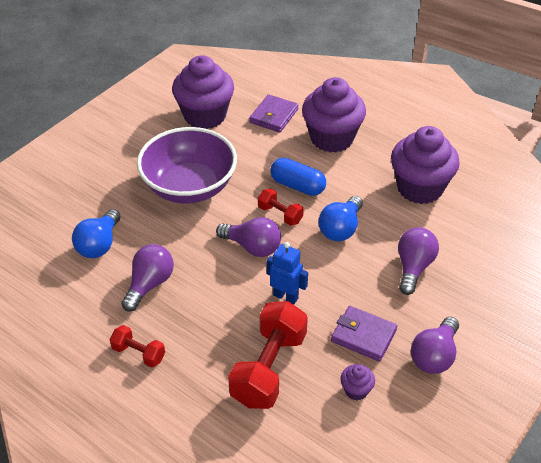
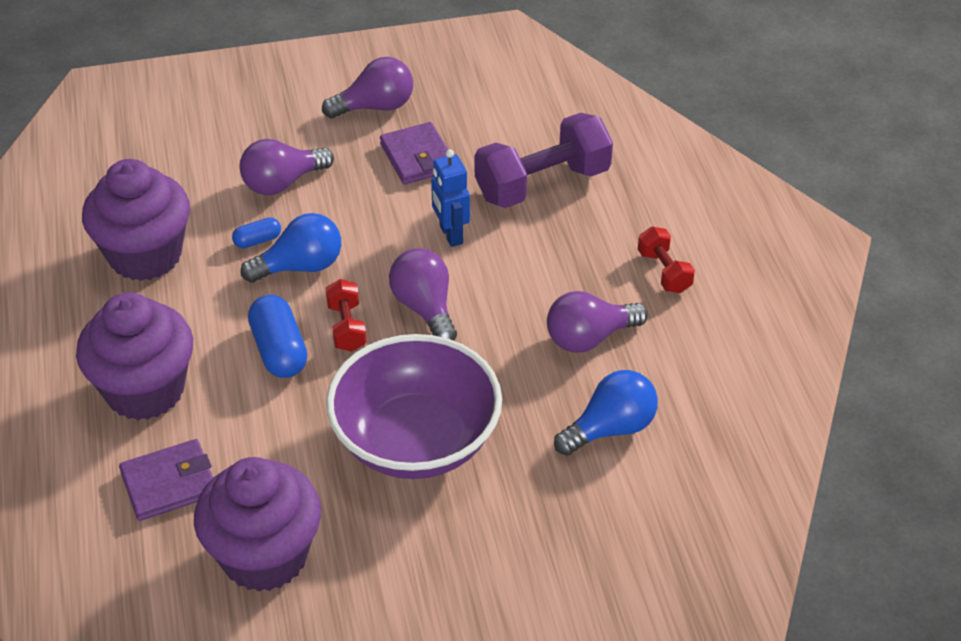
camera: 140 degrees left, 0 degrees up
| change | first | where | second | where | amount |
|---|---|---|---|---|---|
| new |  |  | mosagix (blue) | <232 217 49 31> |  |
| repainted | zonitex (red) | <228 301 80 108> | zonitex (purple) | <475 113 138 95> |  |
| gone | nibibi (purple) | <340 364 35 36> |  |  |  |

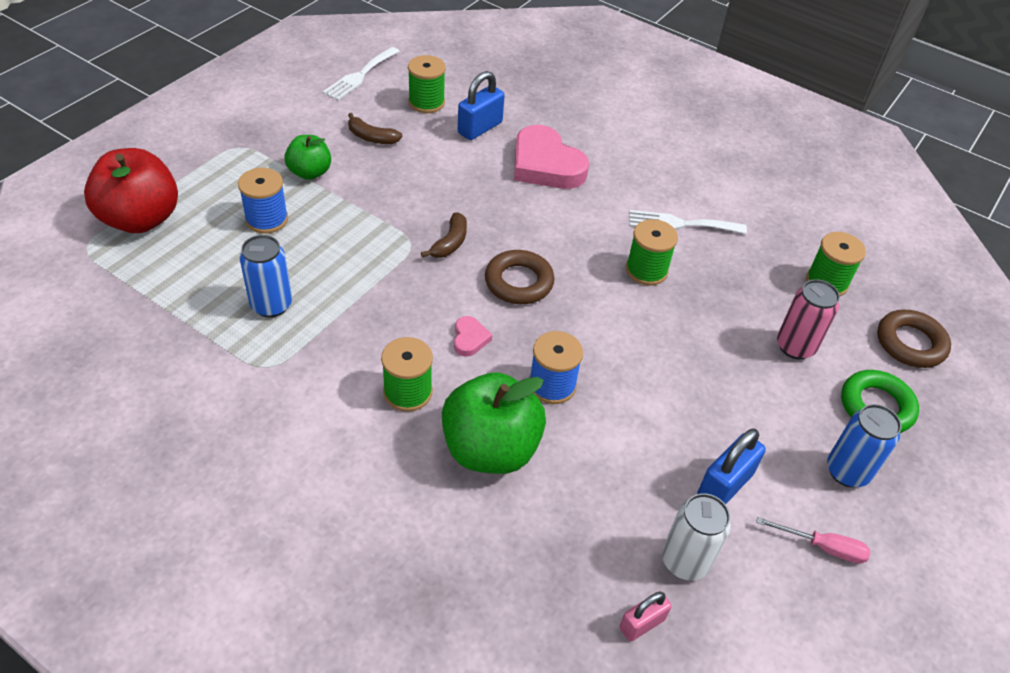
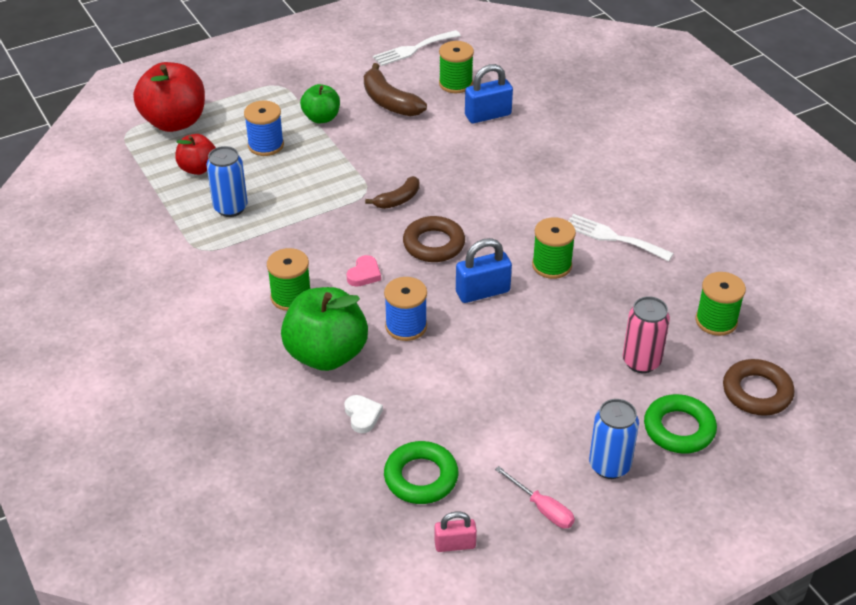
camera: 30 degrees right, 5 degrees down
| change | first | where | second | where | amount |
|---|---|---|---|---|---|
| new |  |  | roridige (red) | <175 134 41 41> |  |
| new |  |  | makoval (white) | <344 395 39 38> |  |
| scaled | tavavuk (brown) | <348 113 54 31> |  | <364 63 63 53> | x1.59 |
| swapped | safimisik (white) | <662 493 69 87> | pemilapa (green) | <384 441 75 63> |  |
| shifted | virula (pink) | <619 591 53 51> |  | <434 511 43 41> |  |
| shifted | virula (blue) | <697 429 69 75> |  | <456 238 56 65> |  |
| gone | makoval (pink) | <514 125 75 64> |  |  |  |

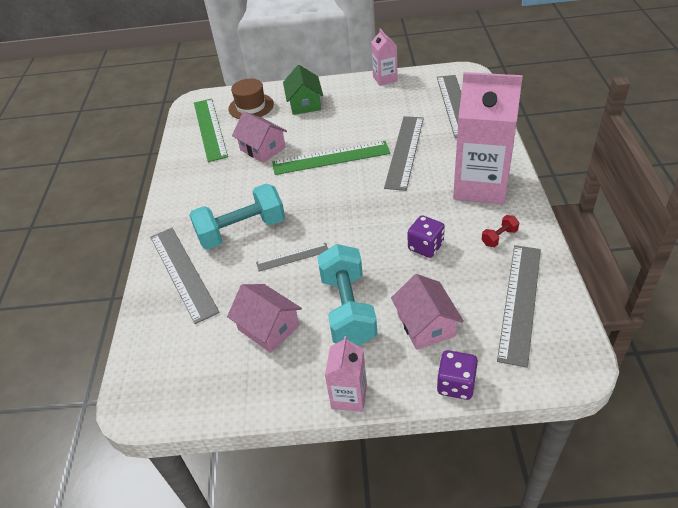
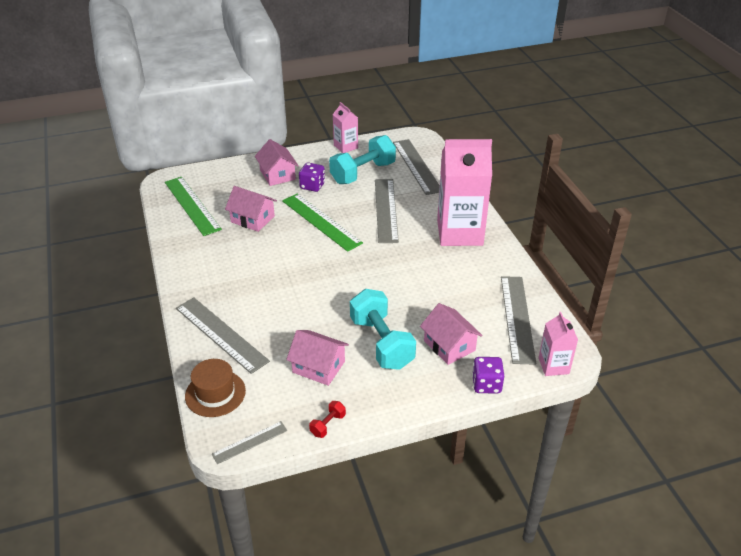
camera: 20 degrees left, 5 degrees down
| change | first | where | second | where | amount |
|---|---|---|---|---|---|
| shifted | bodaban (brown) | <228 78 46 41> |  | <185 359 61 58> |  |
| shifted | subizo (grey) | <256 243 72 28> |  | <212 421 75 43> |  |
| repainted | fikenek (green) | <283 65 40 50> | fikenek (pink) | <255 139 44 47> |  |
| rotated | subizo (green) | <272 141 118 34> |  | <282 193 81 59> | 75 degrees clockwise |
| shifted | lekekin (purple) | <408 215 37 43> |  | <299 162 26 30> |  |
| shifted | zonitex (red) | <481 215 38 32> |  | <309 401 37 37> |  |
| shifted | zonitex (turquoise) | <189 184 96 66> |  | <329 135 67 49> |  |
| shifted | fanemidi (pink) | <325 336 42 76> |  | <539 312 39 64> |  |

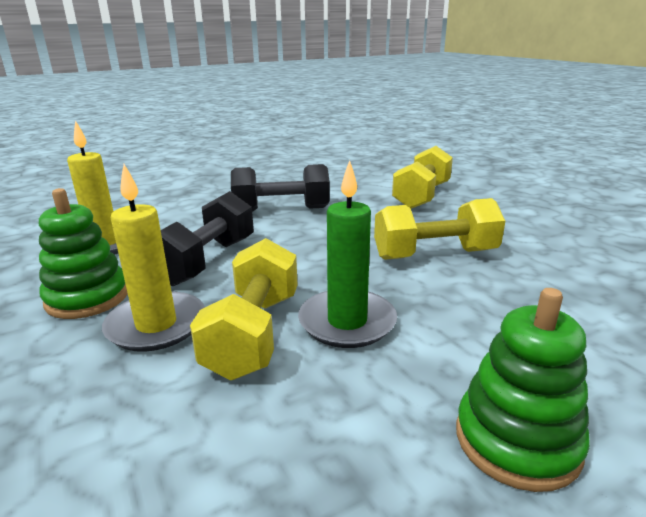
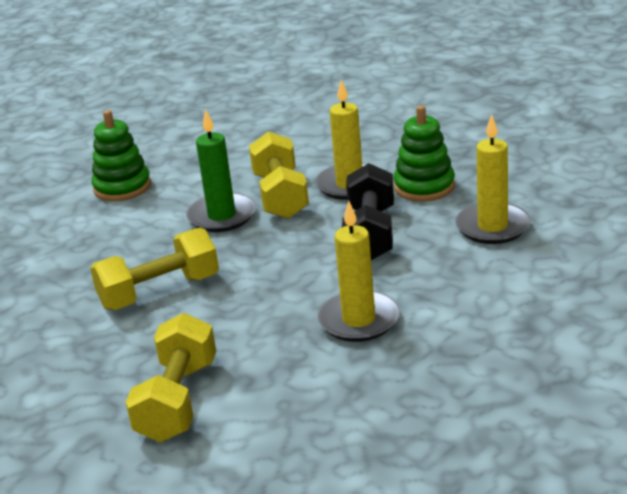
camera: 165 degrees right, 5 degrees up
| change | first | where | second | where | amount |
|---|---|---|---|---|---|
| swapped | zonitex (black) | <231 164 99 47> | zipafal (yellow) | <317 200 83 142> |  |

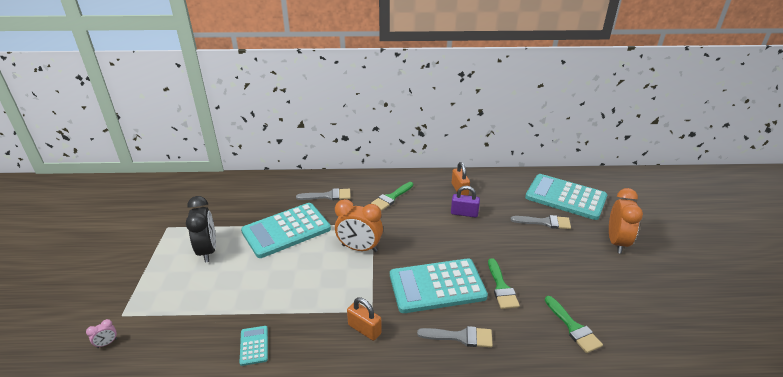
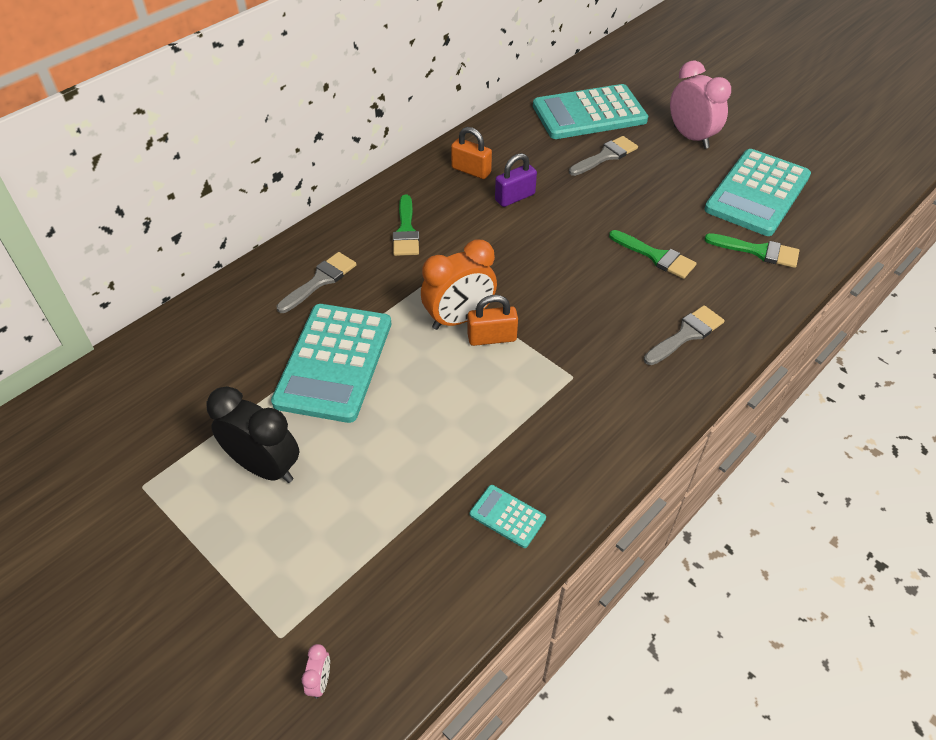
camera: 45 degrees left, 15 degrees up
| change | first | where | second | where | amount |
|---|---|---|---|---|---|
| shifted | virula (orange) | <347 298 35 43> |  | <468 295 50 51> |  |
| repainted | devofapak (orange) | <609 188 34 66> | devofapak (pink) | <670 60 61 89> |  |
| shifted | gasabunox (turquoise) | <390 258 98 55> |  | <704 149 107 87> |  |

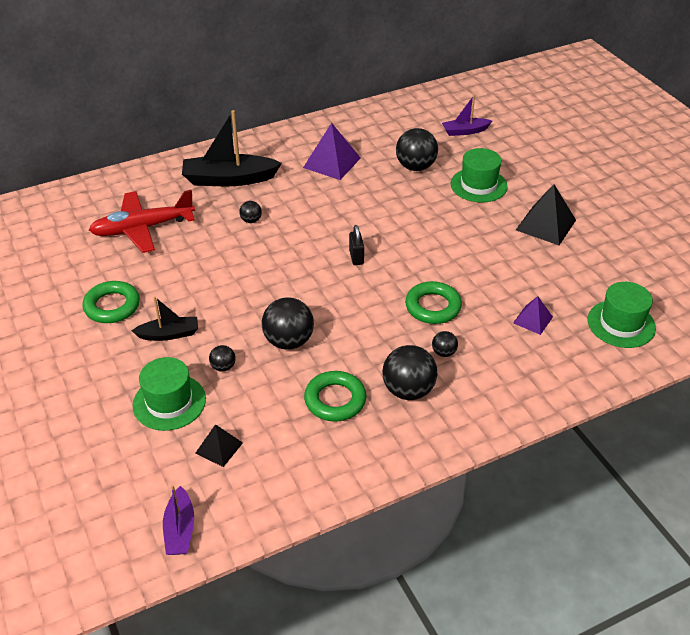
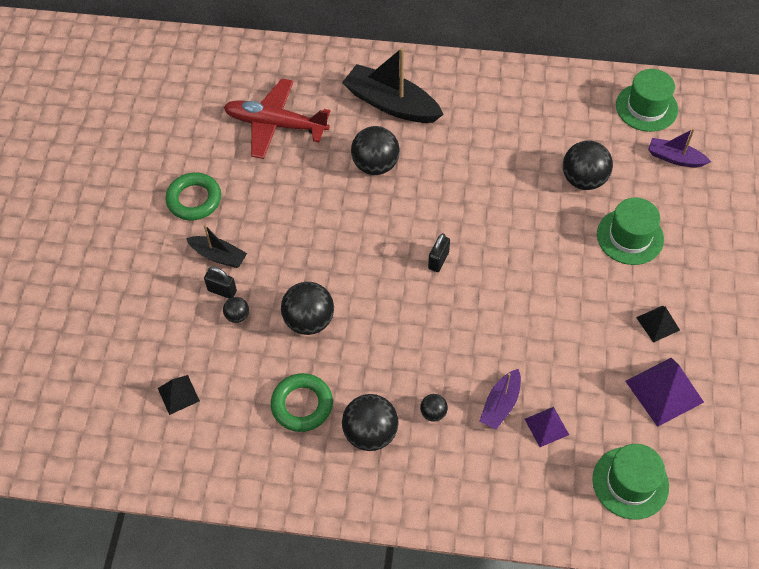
camera: 35 degrees right, 15 degrees up
| change | first | where | second | where | amount |
|---|---|---|---|---|---|
| new |  |  | virula (black) | <204 267 33 32> |  |
| scaled | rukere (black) | <239 201 23 22> |  | <351 126 49 49> | x2.02 |
| shifted | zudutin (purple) | <163 485 31 70> |  | <479 369 42 60> |  |
| shifted | bodaban (green) | <132 357 74 74> |  | <616 69 62 63> |  |
| shifted | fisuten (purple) | <303 123 57 57> |  | <625 358 79 69> |  |
| scaled | fisuten (black) | <516 184 60 61> |  | <636 306 44 37> | x0.58 |
| gone | pemilapa (green) | <405 281 57 43> |  |  |  |

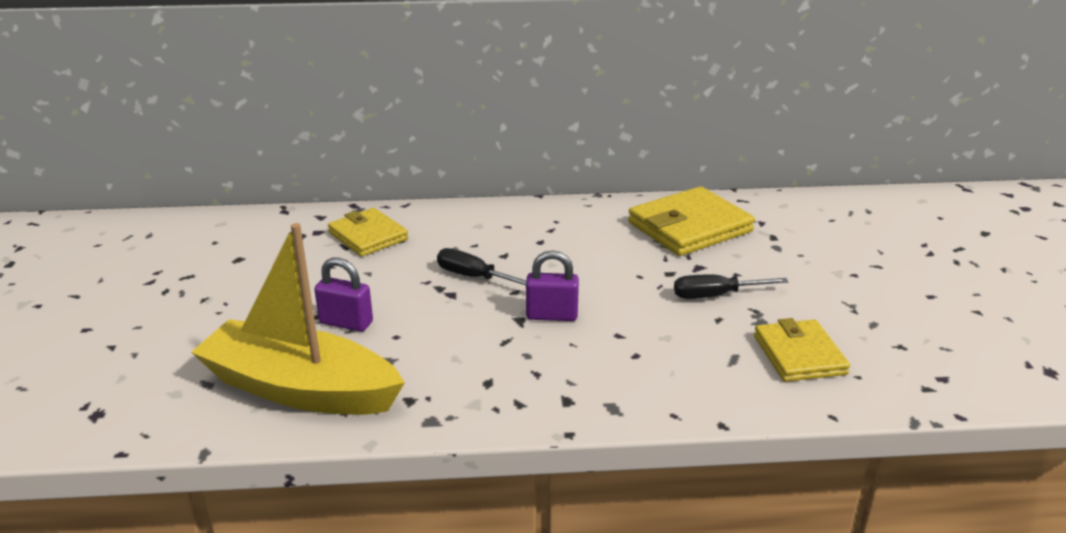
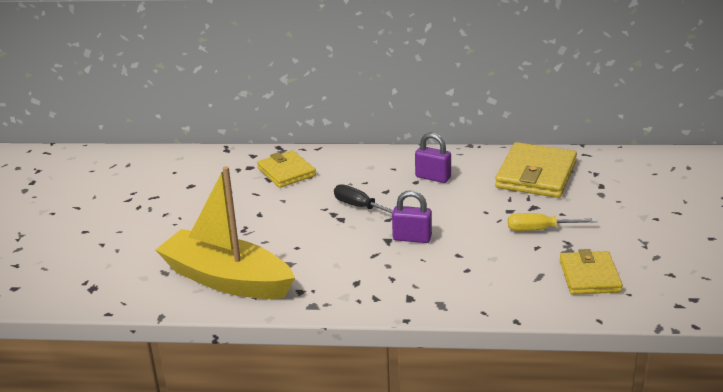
camera: 10 degrees right, 0 degrees up
| change | first | where | second | where | amount |
|---|---|---|---|---|---|
| shifted | virula (purple) | <314 257 59 75> |  | <415 133 36 50> |  |
| rotated | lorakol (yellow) | <628 186 127 70> |  | <495 142 82 56> | 45 degrees counterclockwise |
| repainted | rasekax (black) | <674 274 115 25> | rasekax (yellow) | <508 213 89 18> |  |

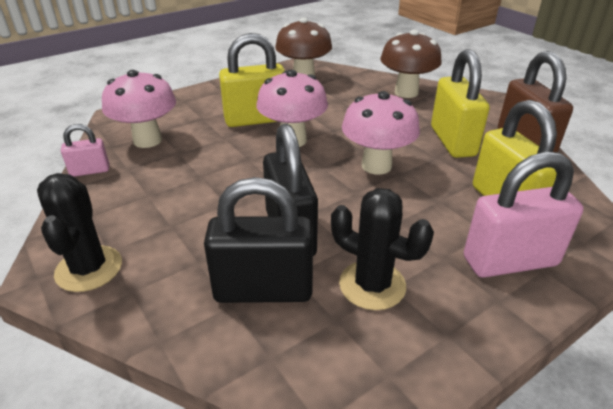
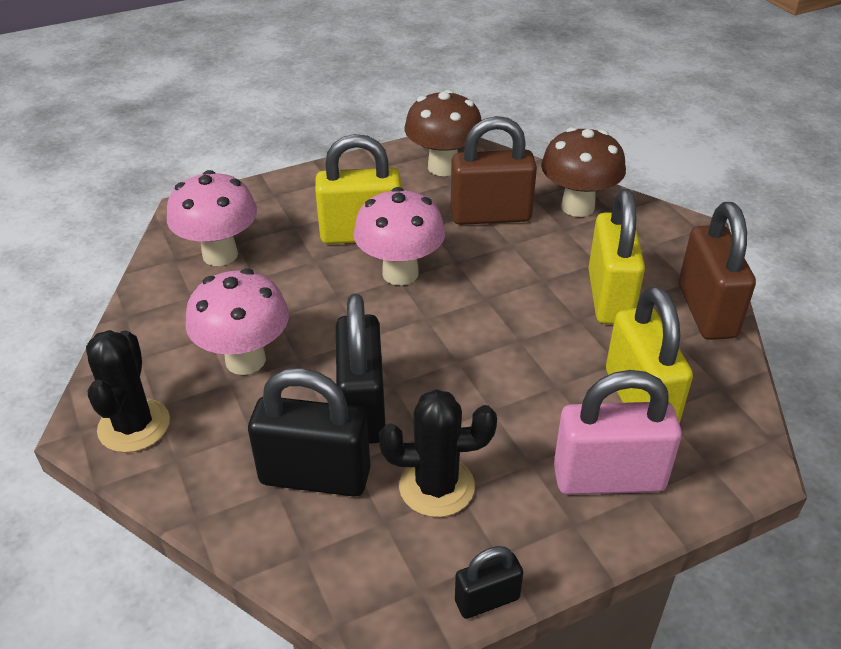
camera: 10 degrees right, 5 degrees up
| change | first | where | second | where | amount |
|---|---|---|---|---|---|
| shifted | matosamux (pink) | <342 91 78 84> |  | <185 269 104 106> |  |
| rotated | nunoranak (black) | <331 188 103 122> |  | <379 389 118 128> | 45 degrees counterclockwise |
| new |  |  | virula (brown) | <451 116 86 109> |  |
| new |  |  | virula (black) | <455 546 68 73> |  |
| gone | virula (pink) | <61 124 48 53> |  |  |  |

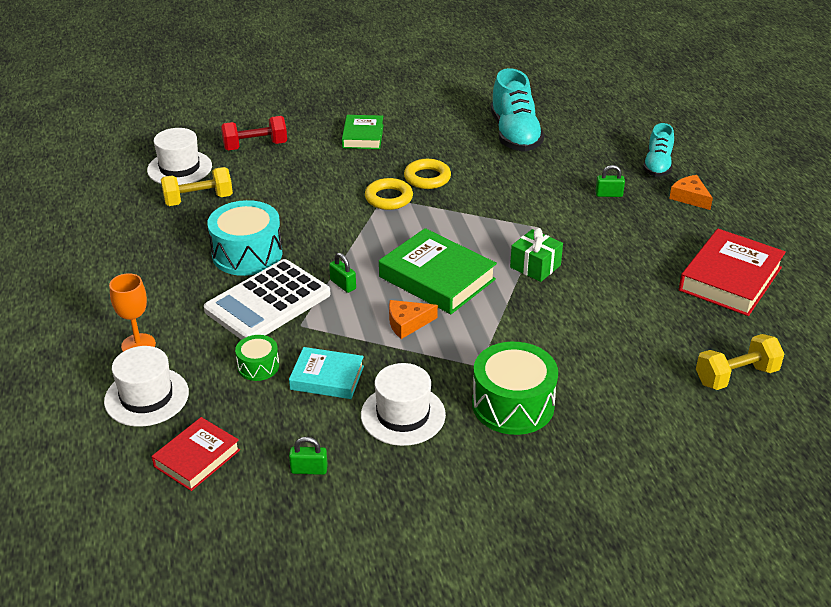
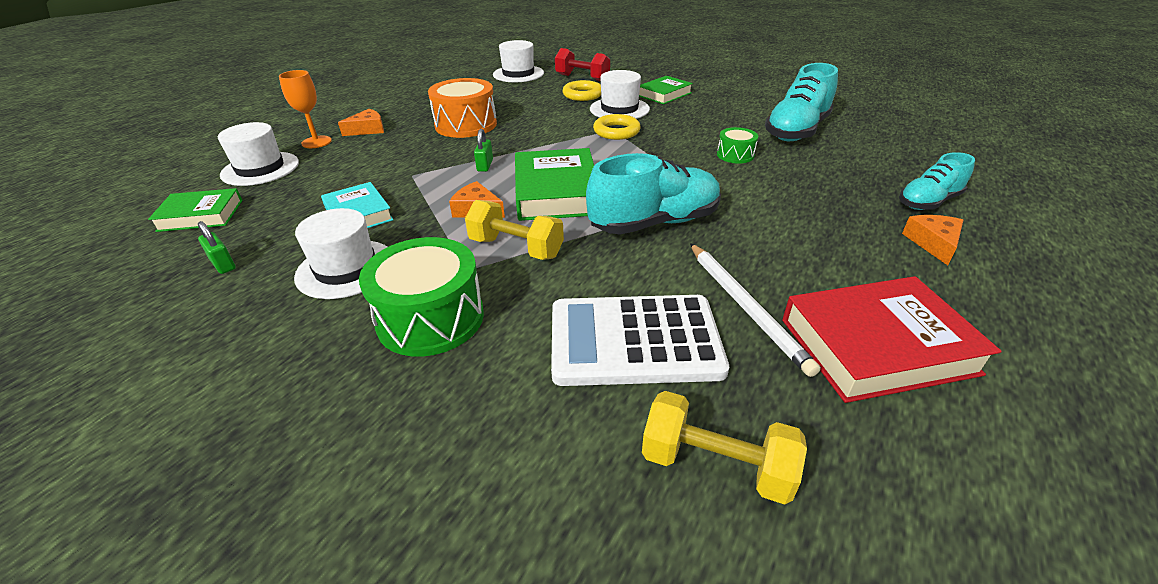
camera: 45 degrees right, 0 degrees up
| change | first | where | second | where | amount |
|---|---|---|---|---|---|
| repainted | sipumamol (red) | <151 417 89 74> | sipumamol (green) | <148 188 95 44> |  |
| new |  |  | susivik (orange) | <338 109 46 27> |  |
| repainted | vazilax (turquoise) | <207 200 76 76> | vazilax (orange) | <428 78 69 60> |  |
| shifted | zonitex (yellow) | <161 167 72 39> |  | <465 200 99 60> |  |
| shifted | gasabunox (white) | <204 259 127 81> |  | <551 295 178 91> |  |
| shifted | pemilapa (yellow) | <404 159 47 30> |  | <562 80 39 21> |  |
| swapped | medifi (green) | <510 228 53 54> | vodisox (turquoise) | <586 153 135 81> |  |
| new |  |  | bodaban (white) | <590 70 60 49> |  |
| new |  |  | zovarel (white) | <690 243 131 134> |  |
| shifted | vazilax (green) | <235 335 44 46> |  | <717 127 41 37> |  |
| gone | virula (green) | <595 165 30 32> |  |  |  |

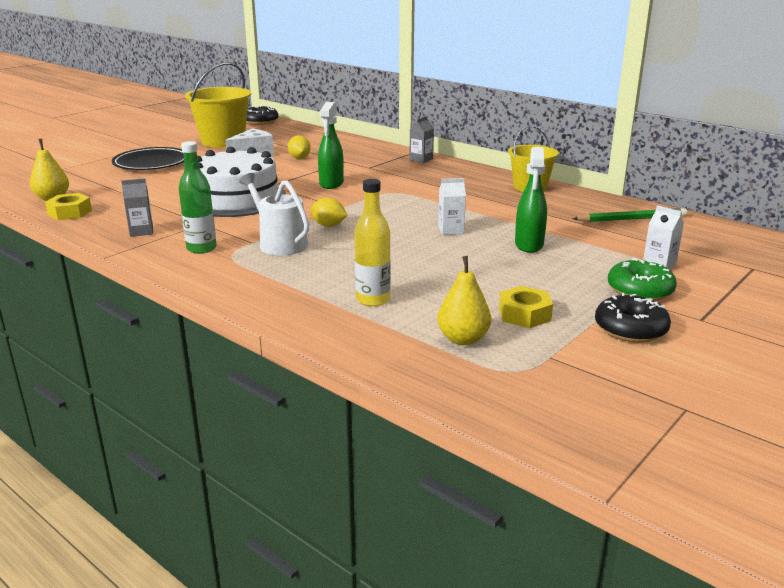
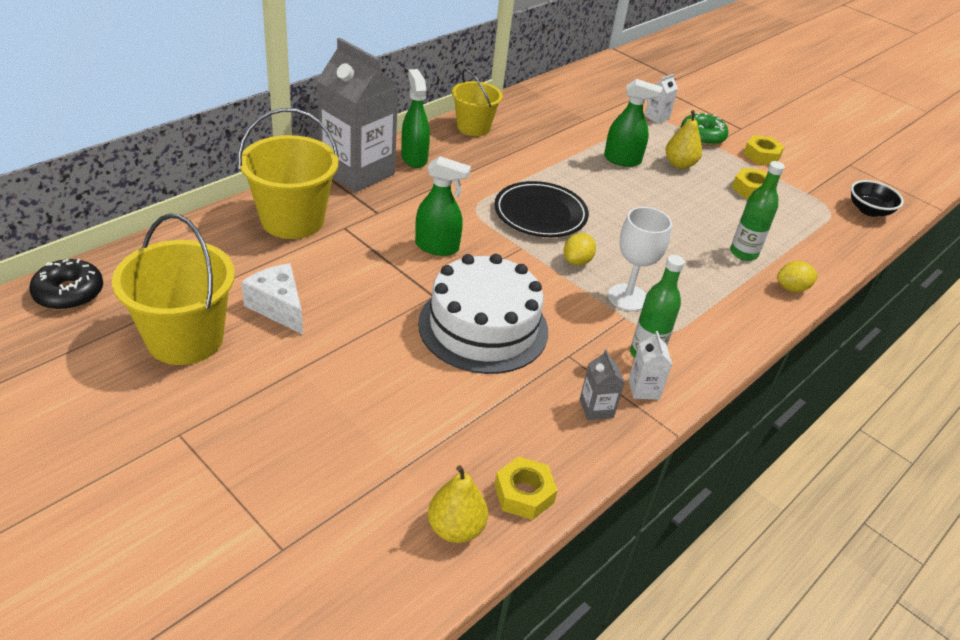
camera: 90 degrees left, 15 degrees up
| change | first | where | second | where | amount |
|---|---|---|---|---|---|
| new |  |  | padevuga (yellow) | <238 108 101 131> |  |
| scaled | fanemidi (grey) | <409 116 25 47> |  | <317 38 81 154> | x2.48 |
| new |  |  | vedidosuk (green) | <401 69 29 99> |  |
| shifted | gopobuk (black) | <112 147 72 23> |  | <494 181 95 56> |  |
| swapped | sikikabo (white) | <239 173 70 82> | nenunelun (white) | <608 207 64 104> |  |
| shifted | fanemidi (white) | <438 178 28 57> |  | <629 331 43 69> |  |
| shifted | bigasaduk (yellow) | <437 256 54 89> |  | <666 110 36 59> |  |
| repainted | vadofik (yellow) | <355 179 36 128> | vadofik (green) | <730 161 55 100> |  |
| swapped | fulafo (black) | <595 293 76 50> | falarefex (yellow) | <743 135 42 30> |  |
| shifted | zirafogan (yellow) | <288 135 23 24> |  | <777 261 41 31> |  |
| new |  |  | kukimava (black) | <851 180 53 37> |  |
| gone | zovarel (green) | <573 208 114 14> |  |  |  |

